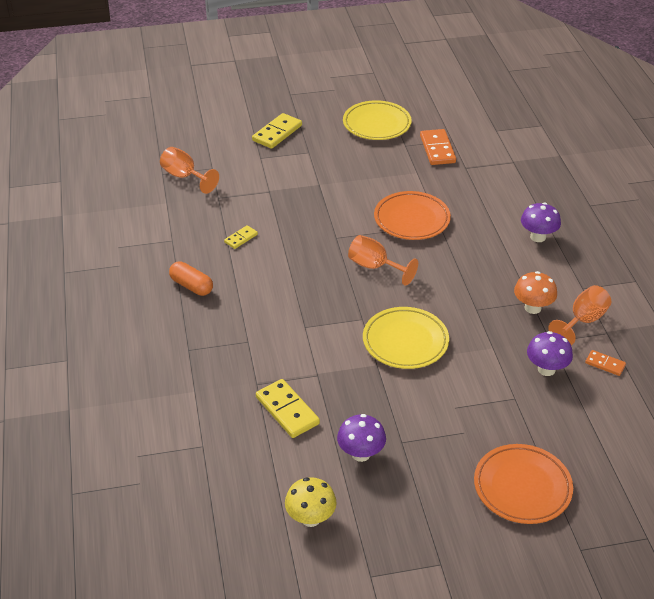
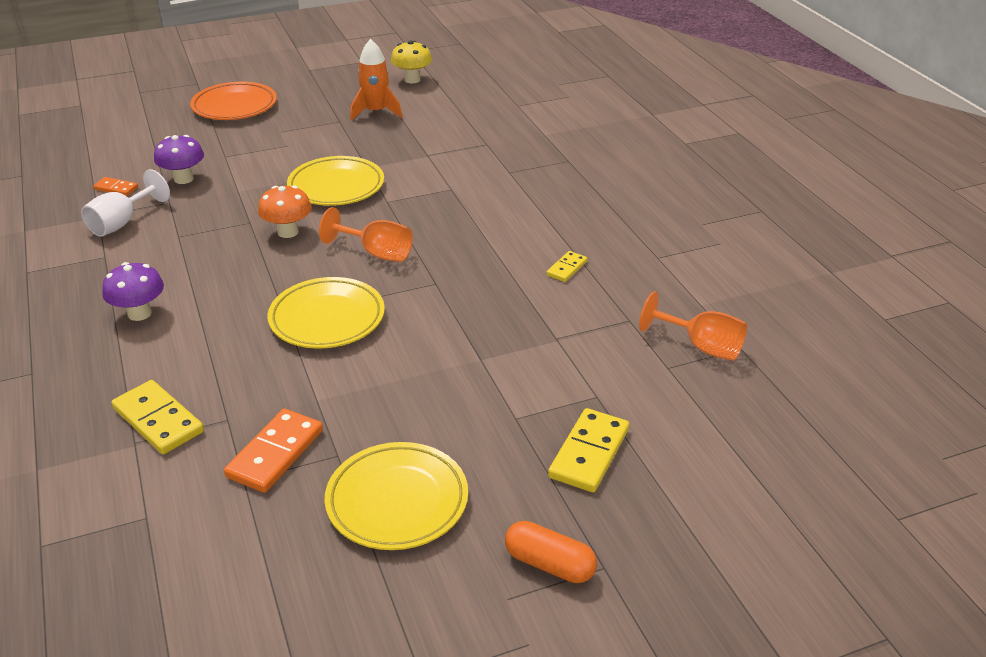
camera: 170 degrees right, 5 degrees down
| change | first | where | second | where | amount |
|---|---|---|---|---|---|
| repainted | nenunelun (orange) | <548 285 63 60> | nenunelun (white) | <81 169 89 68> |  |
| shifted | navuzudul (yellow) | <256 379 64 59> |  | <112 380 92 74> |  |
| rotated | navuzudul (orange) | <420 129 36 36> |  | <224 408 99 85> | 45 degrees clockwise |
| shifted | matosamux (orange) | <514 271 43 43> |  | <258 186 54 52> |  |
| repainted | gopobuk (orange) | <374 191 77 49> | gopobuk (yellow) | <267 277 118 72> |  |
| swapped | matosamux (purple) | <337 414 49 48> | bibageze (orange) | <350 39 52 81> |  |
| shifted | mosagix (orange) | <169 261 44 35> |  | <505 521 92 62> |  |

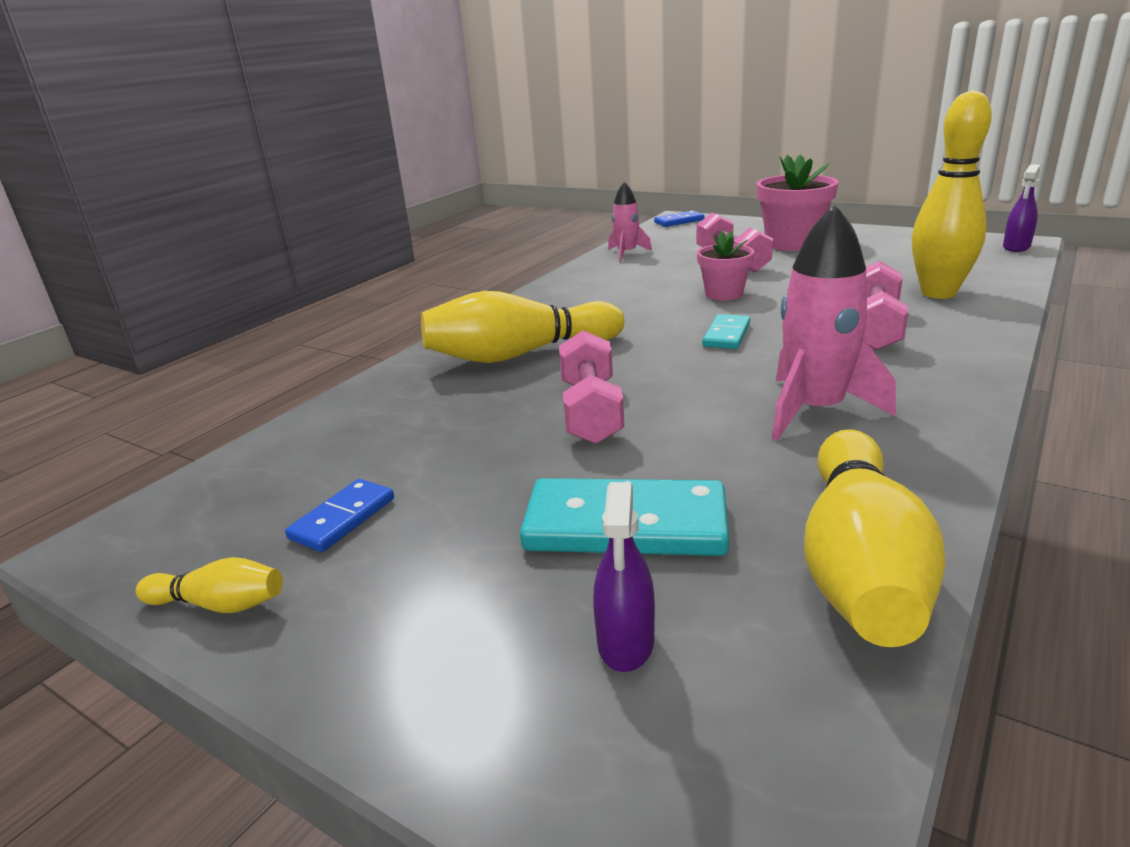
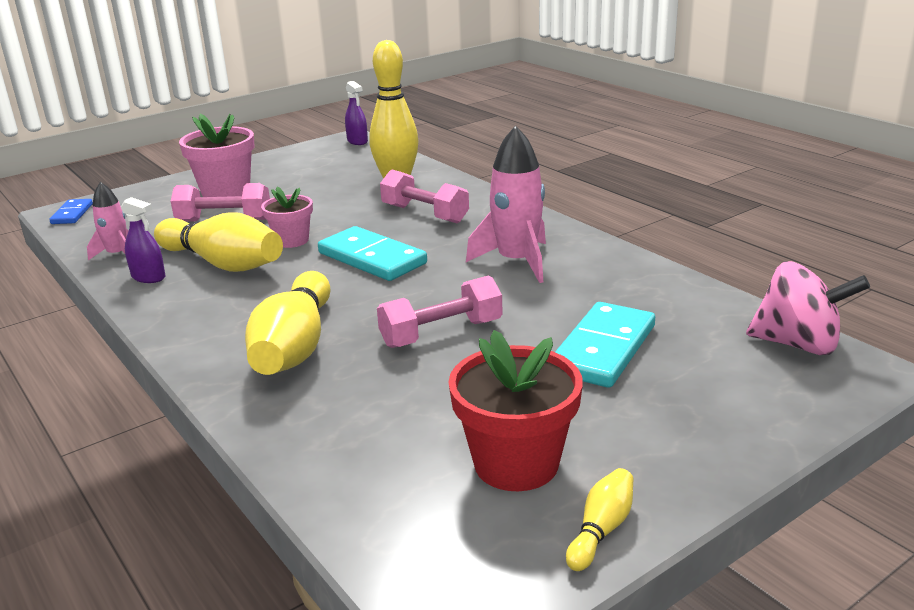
camera: 70 degrees left, 0 degrees up
| change | first | where | second | where | amount |
|---|---|---|---|---|---|
| shifted | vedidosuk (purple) | <593 482 62 190> |  | <121 197 44 86> |  |
| shifted | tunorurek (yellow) | <804 429 141 218> |  | <154 212 129 60> |  |
| scaled | navuzudul (turquoise) | <703 314 47 35> |  | <318 226 109 55> | x1.83 |
| rotated | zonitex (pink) | <559 330 65 114> |  | <377 275 126 73> | 45 degrees counterclockwise |
| swapped | navuzudul (blue) | <285 479 109 73> | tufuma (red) | <448 330 135 161> |  |
| new |  |  | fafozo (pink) | <746 261 124 94> |  |

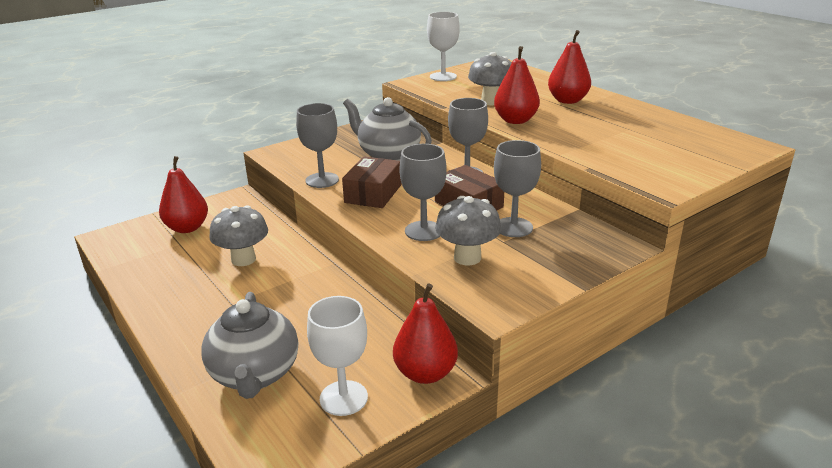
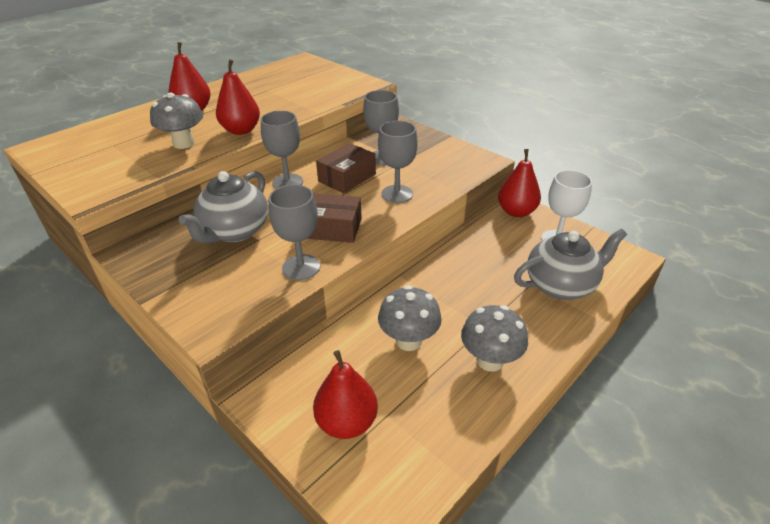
camera: 100 degrees left, 10 degrees up
| change | first | where | second | where | amount |
|---|---|---|---|---|---|
| shifted | matosamux (grey) | <435 196 66 69> |  | <461 305 67 67> |  |
| gone | nenunelun (white) | <427 12 33 69> |  |  |  |

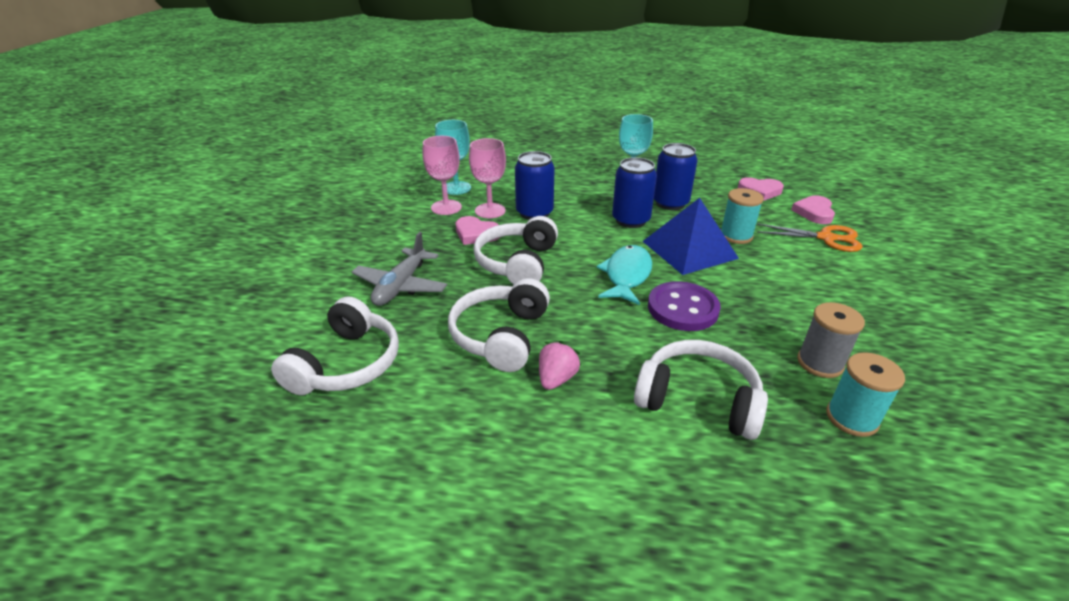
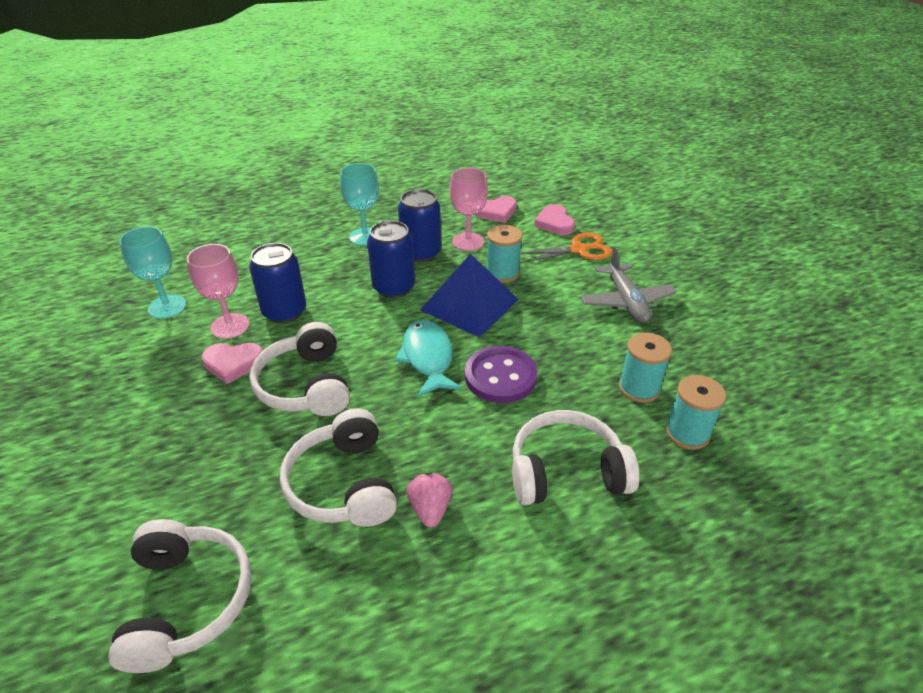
camera: 30 degrees left, 5 degrees up
| change | first | where | second | where | amount |
|---|---|---|---|---|---|
| shifted | nenunelun (pink) | <422 136 40 79> |  | <450 168 38 83> |  |
| shifted | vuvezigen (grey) | <351 232 96 74> |  | <581 247 96 76> |  |
| repainted | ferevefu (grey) | <797 302 68 76> | ferevefu (turquoise) | <619 333 53 70> |  |

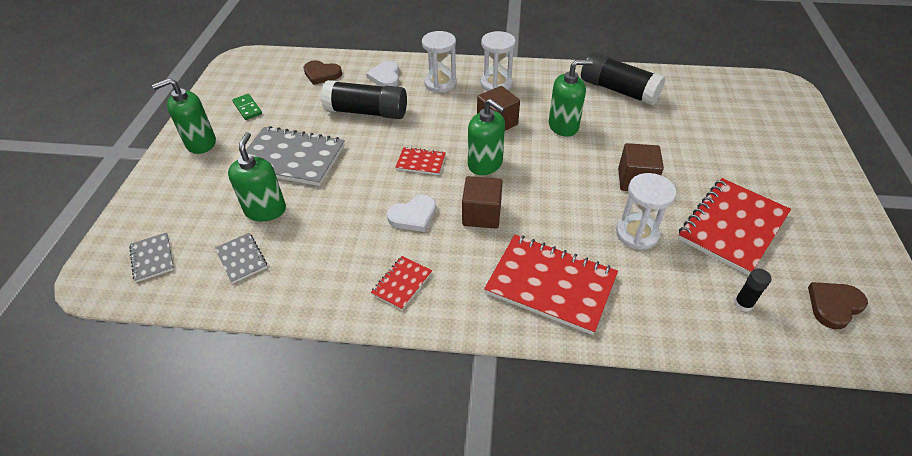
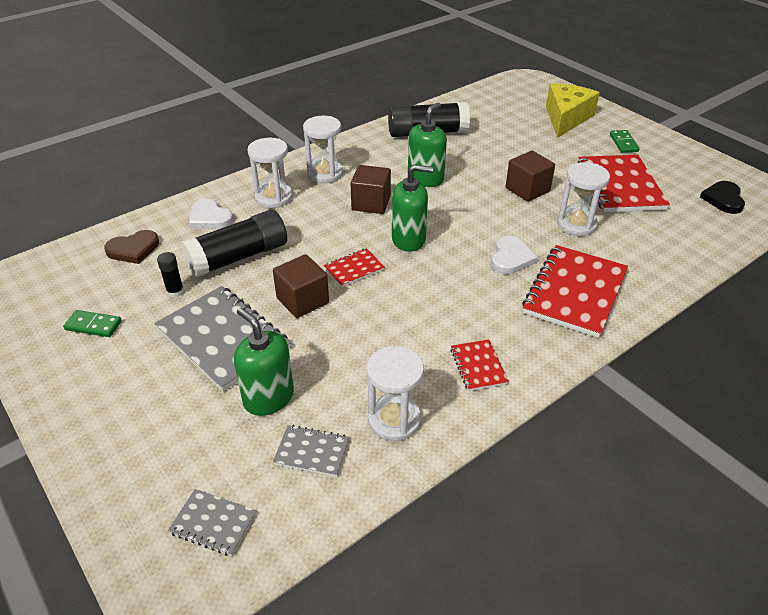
camera: 45 degrees left, 5 degrees down
| change | first | where | second | where | amount |
|---|---|---|---|---|---|
| rotated | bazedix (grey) | <246 126 99 60> |  | <154 286 137 105> | 75 degrees clockwise |
| shifted | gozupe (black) | <734 268 38 44> |  | <157 252 27 46> |  |
| shifted | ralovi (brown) | <462 176 41 53> |  | <273 254 56 64> |  |
| new |  |  | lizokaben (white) | <367 346 57 95> |  |
| shifted | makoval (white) | <387 195 49 37> |  | <491 236 47 38> |  |
| rotated | bazedix (red) | <484 235 134 100> |  | <522 245 106 93> | 45 degrees counterclockwise |
| new |  |  | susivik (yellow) | <546 83 54 55> |  |
| new |  |  | navuzudul (green) | <610 130 29 23> |  |
| repainted | makoval (brown) | <808 282 60 47> | makoval (black) | <700 181 45 33> |  |
| gone | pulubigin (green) | <152 78 64 76> |  |  |  |

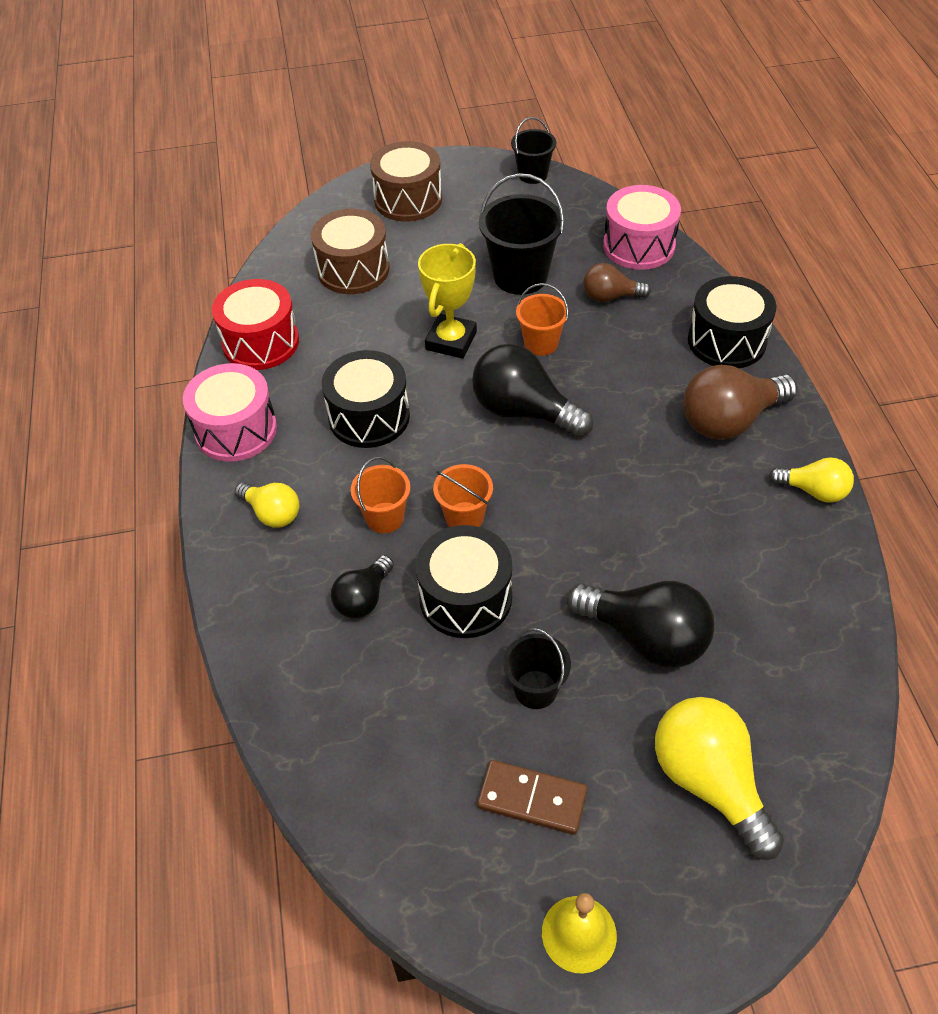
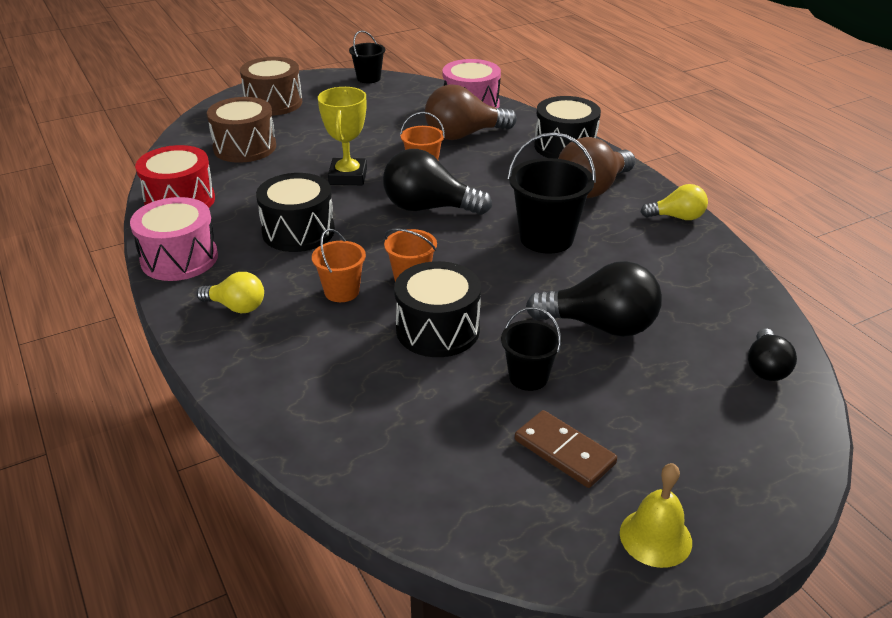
camera: 20 degrees left, 15 degrees down
| change | first | where | second | where | amount |
|---|---|---|---|---|---|
| scaled | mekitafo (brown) | <583 263 68 39> |  | <425 84 92 56> | x1.73 |
| shifted | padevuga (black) | <479 173 85 122> |  | <507 132 89 121> |  |
| rotated | navuzudul (brown) | <477 760 111 75> |  | <515 410 102 78> | 45 degrees clockwise |
| shifted | mekitafo (black) | <331 555 63 63> |  | <748 328 49 53> |  |
| gone | mekitafo (yellow) | <655 697 129 163> |  |  |  |

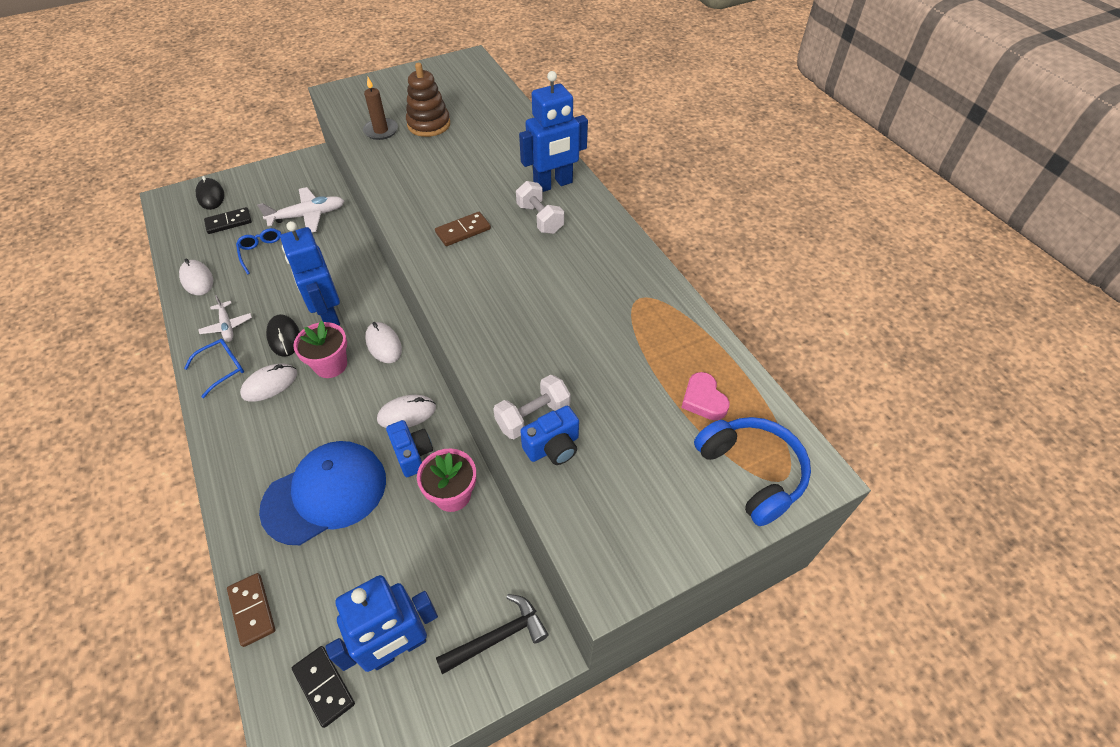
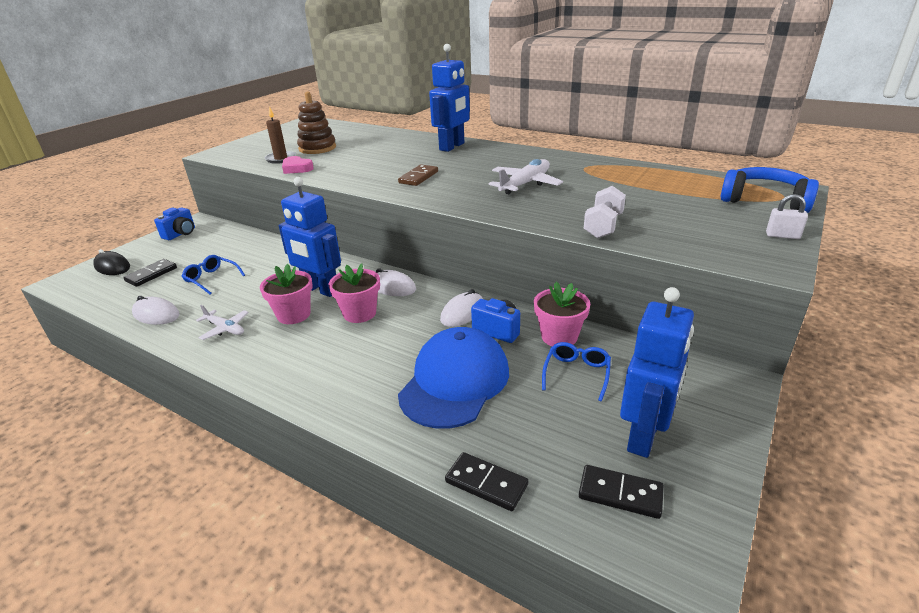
camera: 30 degrees left, 20 degrees down
| change | first | where | second | where | amount |
|---|---|---|---|---|---|
| shifted | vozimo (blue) | <520 406 59 59> |  | <154 207 41 33> |  |
| swapped | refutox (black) | <266 314 34 43> | tufuma (pink) | <260 264 53 60> |  |
| shifted | makoval (pink) | <681 372 49 48> |  | <282 156 32 18> |  |
| repainted | navuzudul (brown) | <227 573 49 74> | navuzudul (black) | <445 452 83 59> |  |
| shifted | vuvezigen (white) | <257 187 87 45> |  | <489 159 74 35> |  |
| shifted | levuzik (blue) | <184 339 60 59> |  | <542 342 69 59> |  |
| new |  |  | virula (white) | <766 194 42 45> |  |
| gone | refutox (white) | <240 364 57 38> |  |  |  |
| gone | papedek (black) | <436 594 113 80> |  |  |  |
| gone | zonitex (white) | <516 181 48 53> |  |  |  |

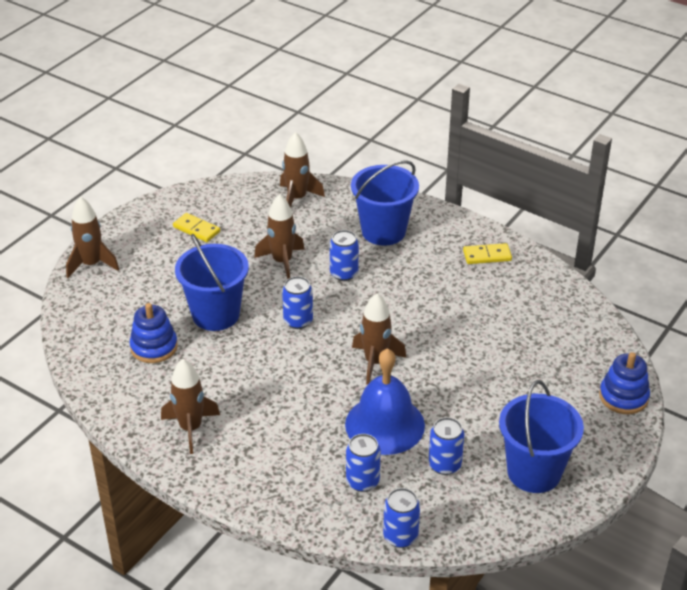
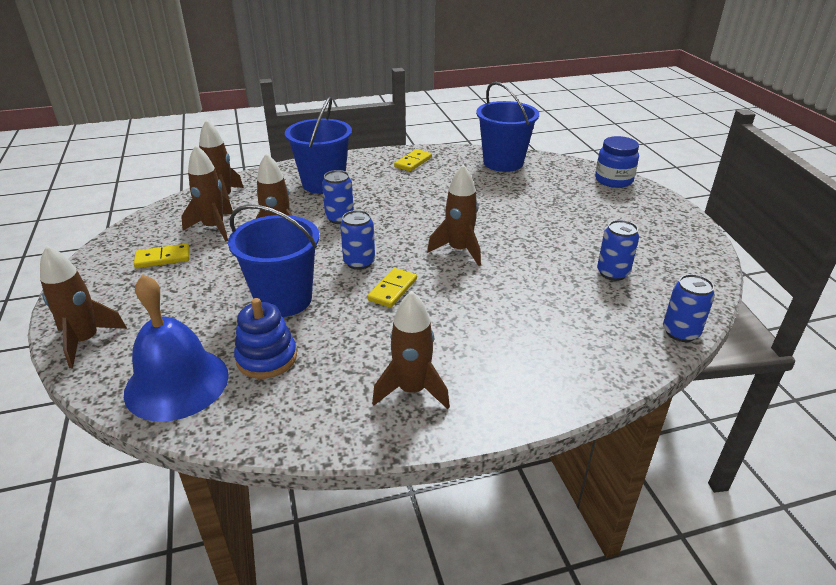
camera: 50 degrees left, 5 degrees down
| change | first | where | second | where | amount |
|---|---|---|---|---|---|
| shifted | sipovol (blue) | <345 348 80 107> |  | <124 274 105 148> |  |
| new |  |  | bibageze (brown) | <181 145 52 96> |  |
| new |  |  | navuzudul (yellow) | <367 268 50 40> |  |
| shifted | padevuga (blue) | <499 380 85 113> |  | <476 82 63 90> |  |
| swapped | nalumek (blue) | <599 352 51 62> | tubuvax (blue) | <595 136 44 52> |  |
| gone | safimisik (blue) | <346 434 35 58> |  |  |  |

